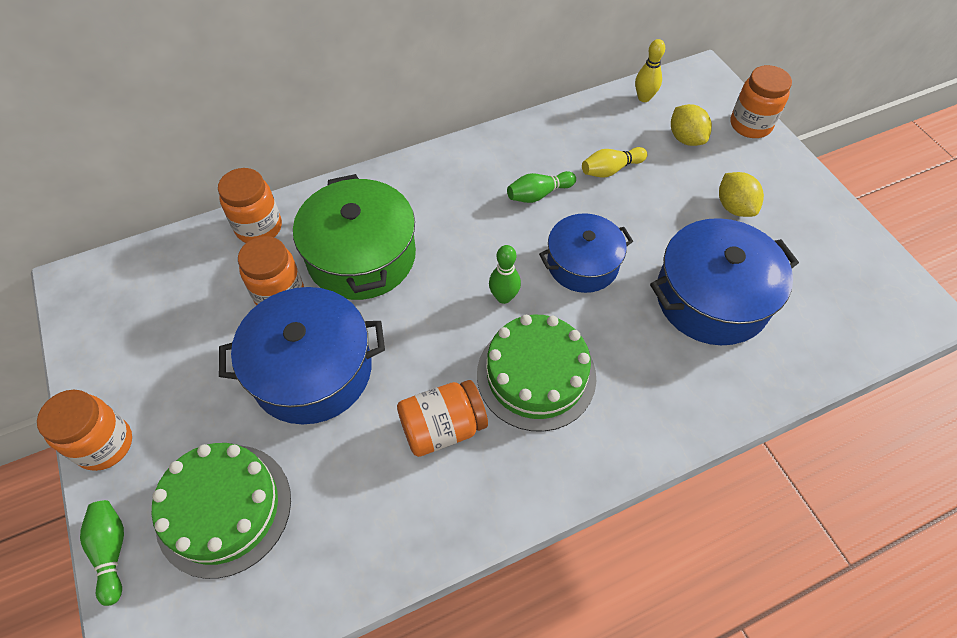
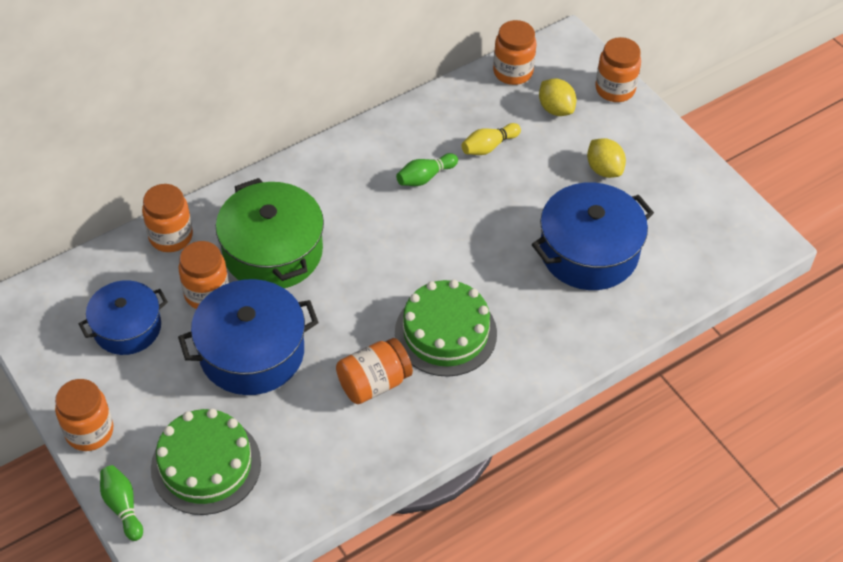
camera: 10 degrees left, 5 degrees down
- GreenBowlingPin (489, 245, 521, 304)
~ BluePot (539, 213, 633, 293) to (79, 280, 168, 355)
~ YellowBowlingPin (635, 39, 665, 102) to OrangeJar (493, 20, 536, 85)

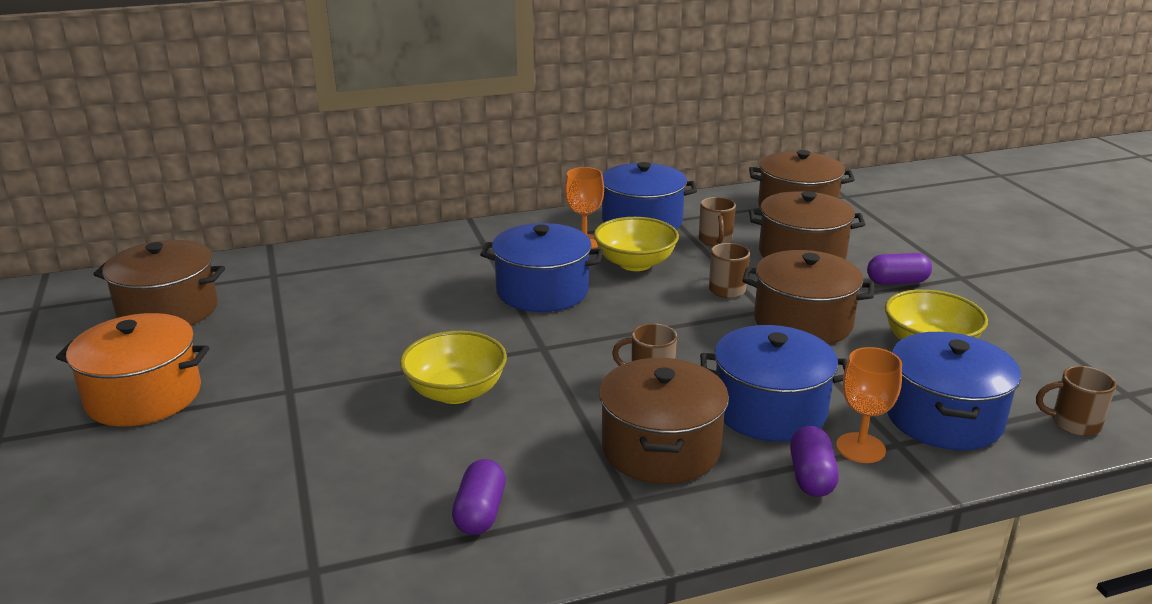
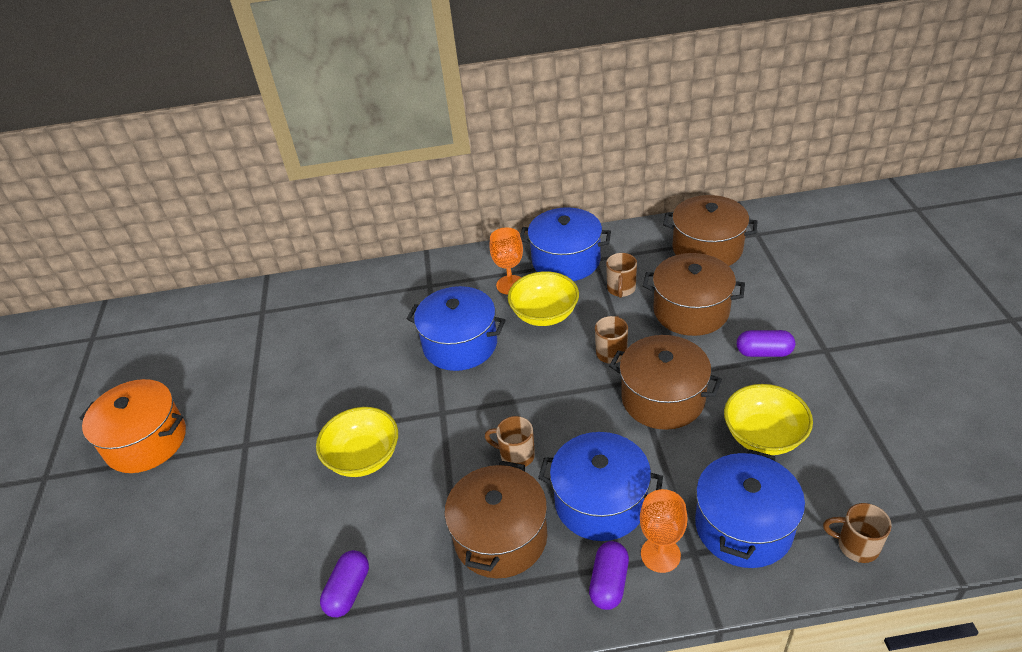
camera: 15 degrees right, 15 degrees up
- BrownPot (93, 240, 225, 326)

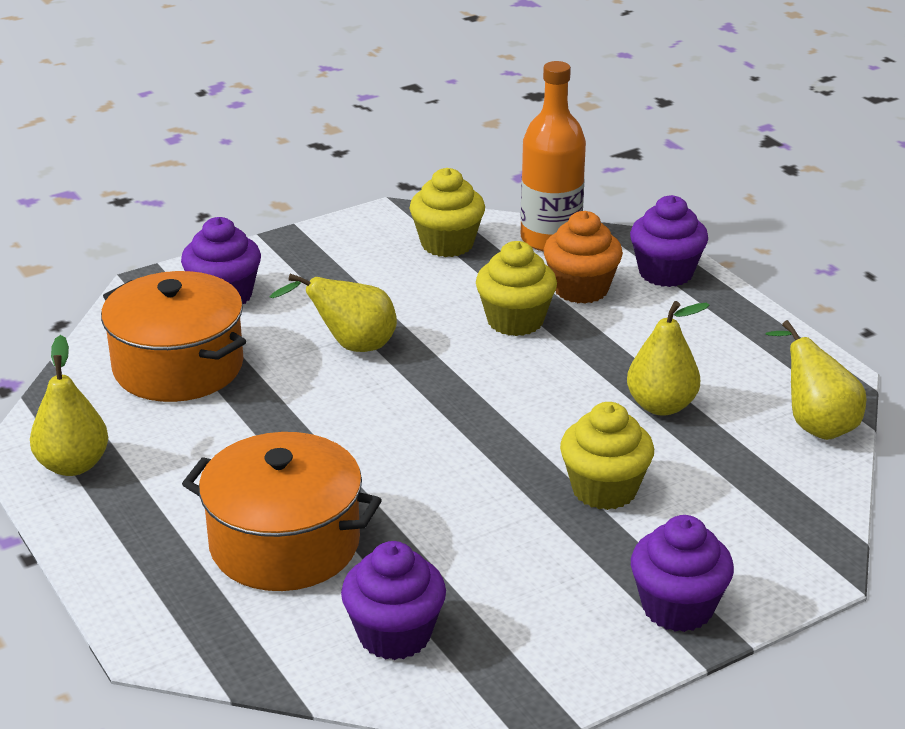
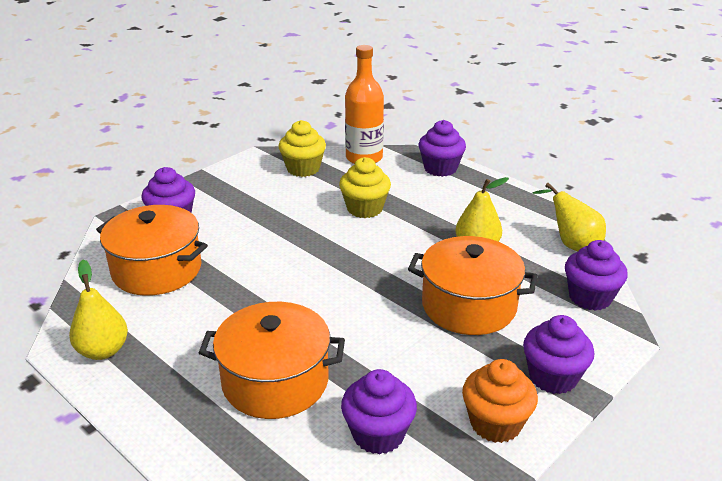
camera: 15 degrees left, 0 degrees up
- YellowPear (270, 274, 397, 352)
~ OrangeCupcake (543, 211, 623, 304) to (462, 359, 538, 443)
~ YellowCupcake (560, 402, 654, 510) to OrangePot (408, 236, 538, 335)
+ PurpleCupcake (565, 240, 628, 311)

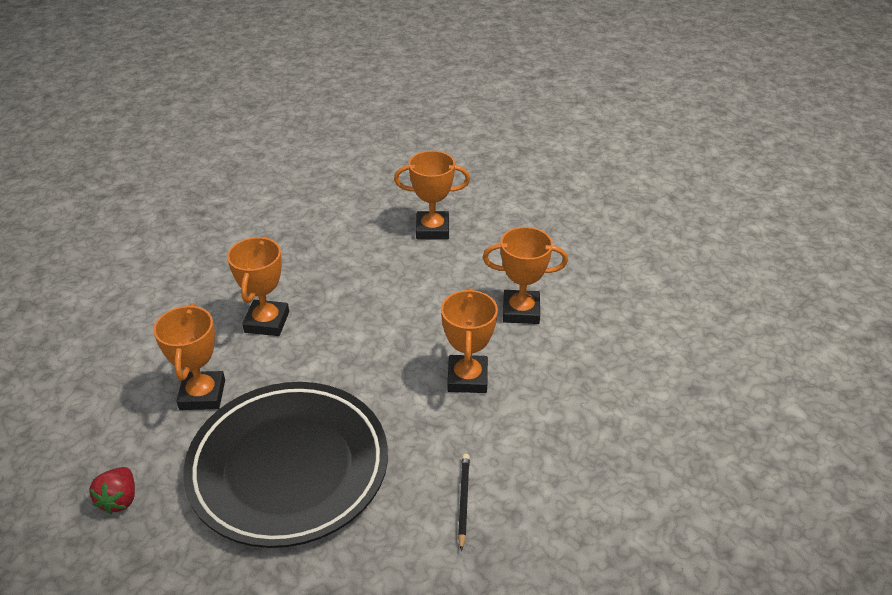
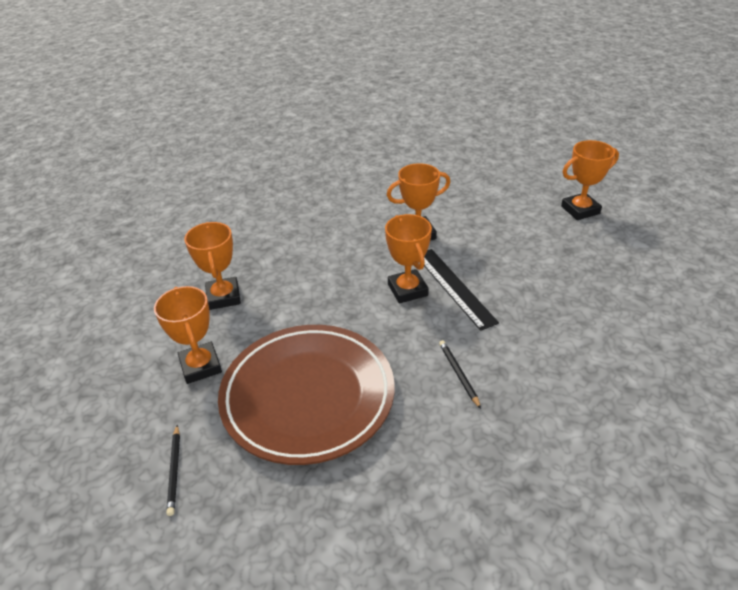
camera: 20 degrees left, 0 degrees up
~ RedStrawberry (89, 467, 135, 514) to BlackPencil (166, 425, 180, 516)
~ BlackPlate (183, 382, 388, 548) to BrownPlate (218, 325, 395, 465)
~ OrangeTrophy (394, 151, 470, 239) to (561, 140, 619, 220)
+ BlackRuler (424, 249, 499, 331)

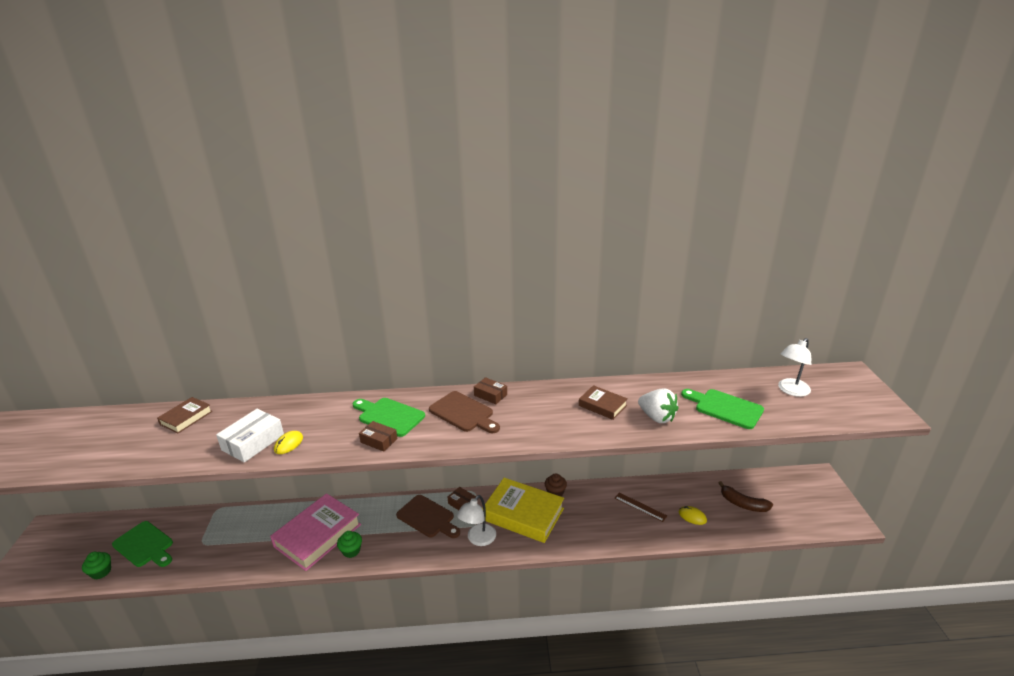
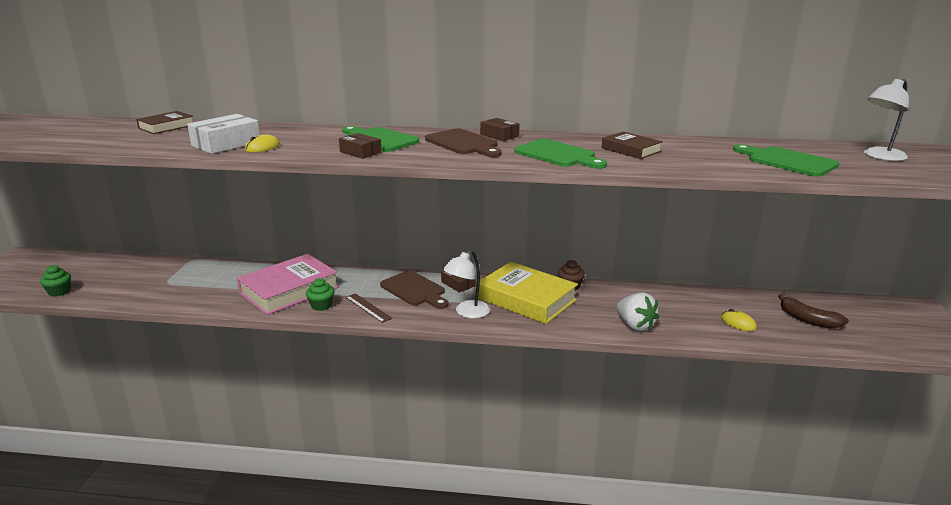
camera: 10 degrees right, 5 degrees down
~ GreenCuttingBoard (112, 521, 173, 567) to (514, 139, 607, 169)
~ BrownRuler (615, 493, 667, 522) to (345, 293, 392, 323)
~ WhiteStrawberry (638, 389, 679, 423) to (616, 292, 659, 332)

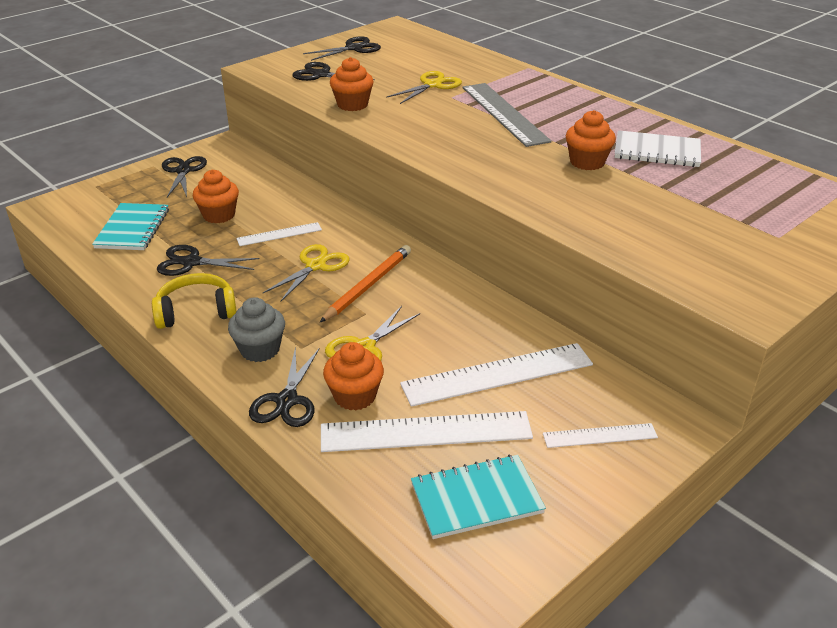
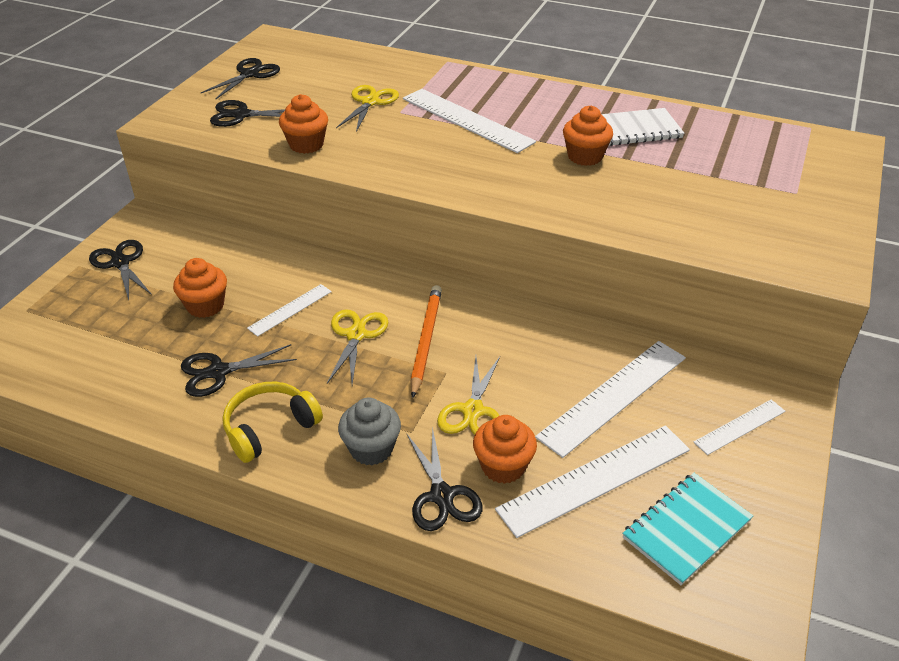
camera: 25 degrees left, 5 degrees up
- TurquoiseNotebook (92, 203, 169, 250)
~ GreyRuler (462, 83, 552, 147) to WhiteRuler (403, 89, 536, 153)

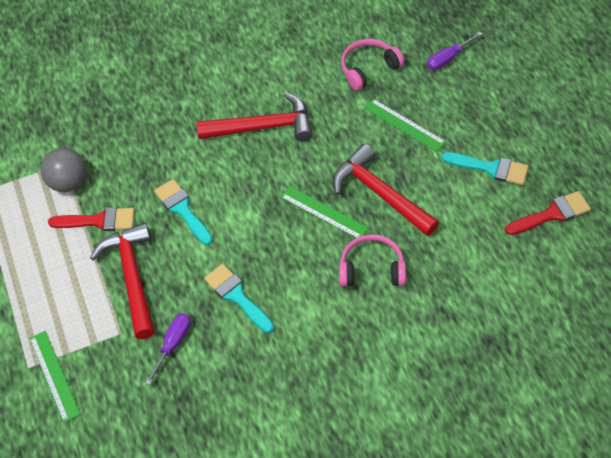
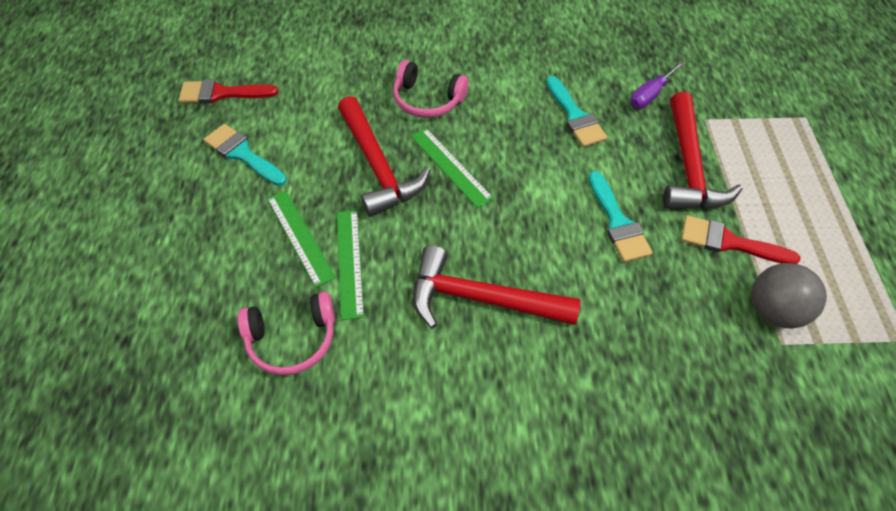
camera: 165 degrees left, 0 degrees up
~ GreenRuler (29, 331, 81, 422) to (337, 210, 364, 320)
- PurpleScrewdriver (427, 32, 483, 70)

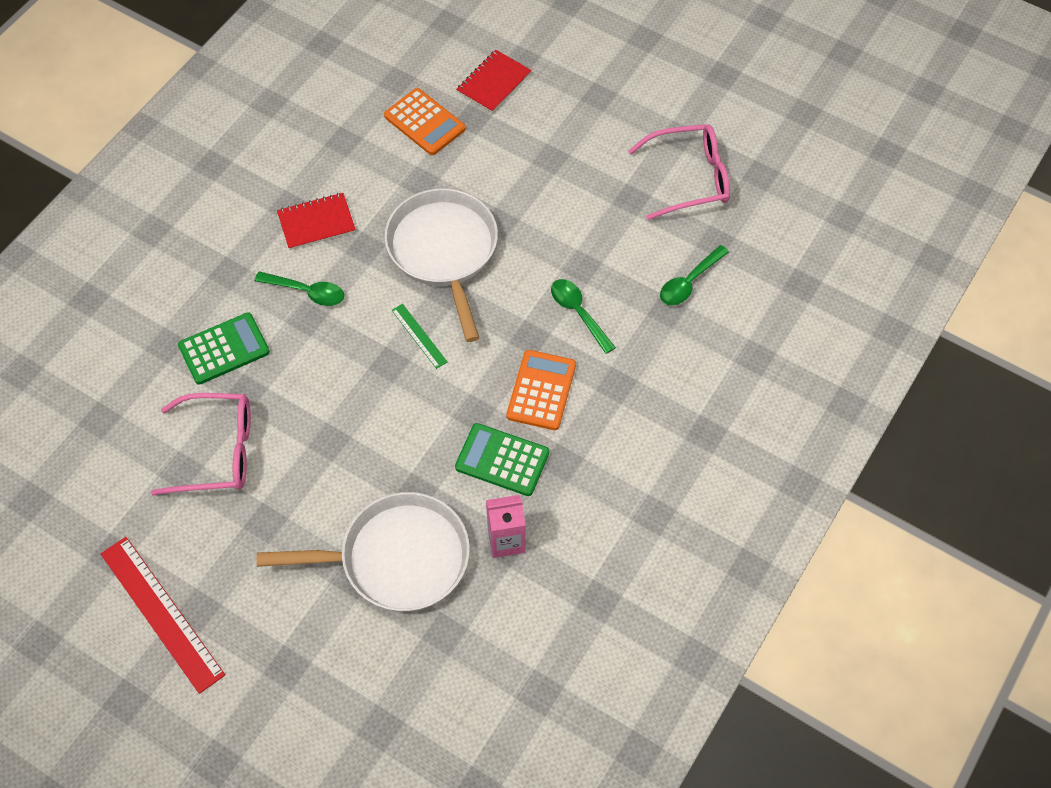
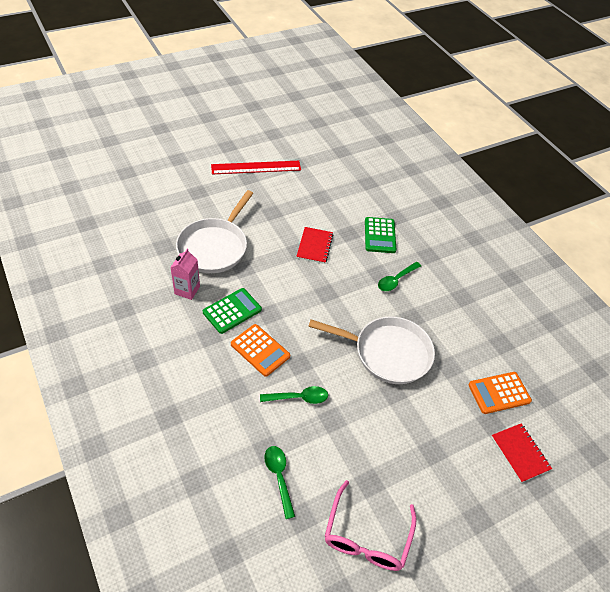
camera: 115 degrees right, 10 degrees down
- PinkGlasses (151, 393, 251, 496)
~ RedNotebook (277, 193, 356, 250) to (296, 227, 334, 264)
- GreenRuler (391, 304, 448, 369)

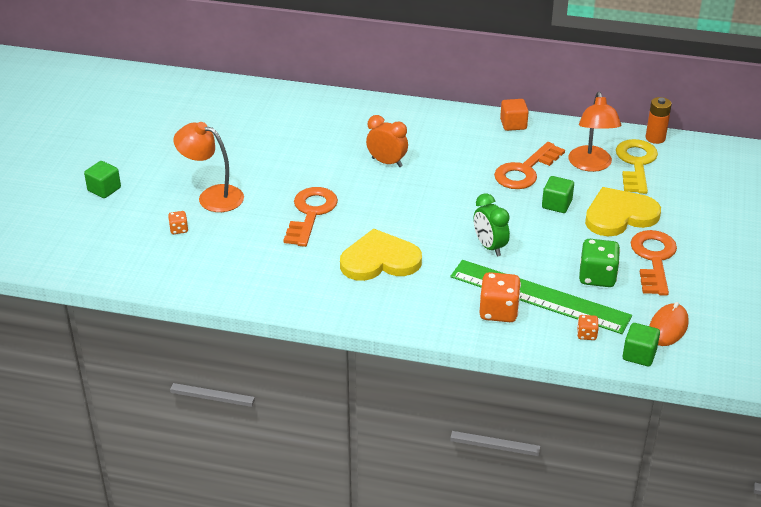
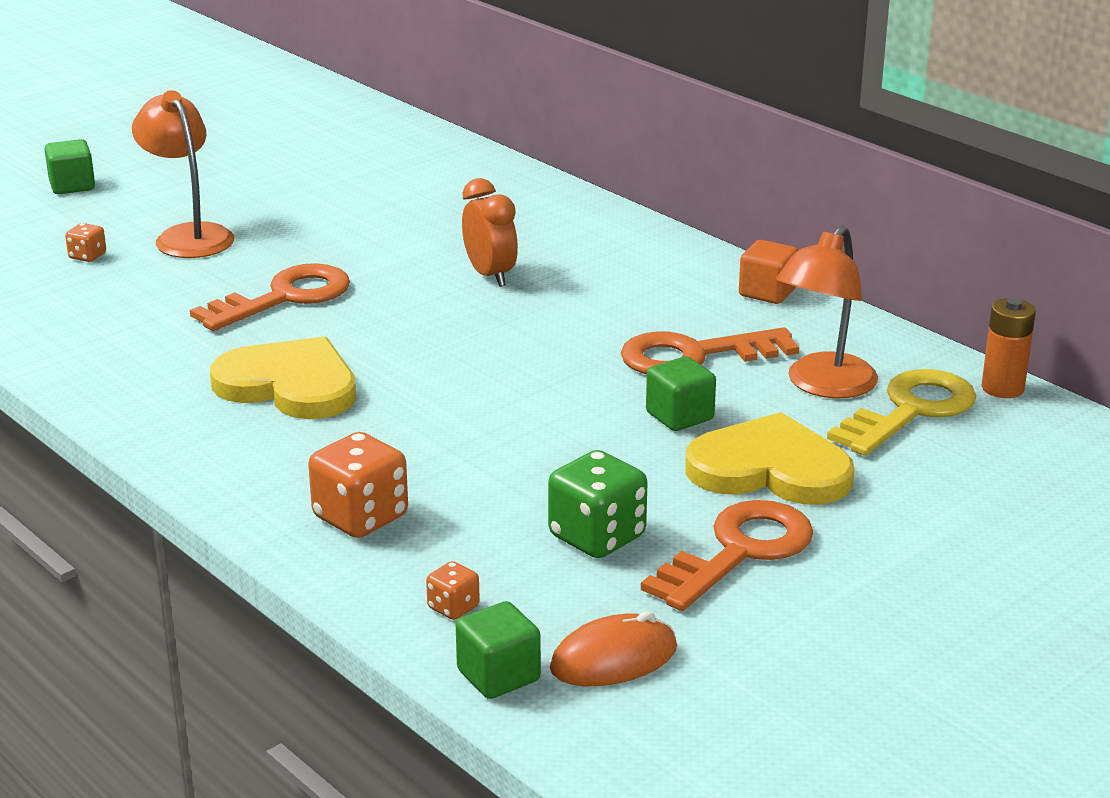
camera: 35 degrees right, 10 degrees down
- GreenRuler (450, 260, 632, 334)
- GreenClock (473, 193, 510, 256)

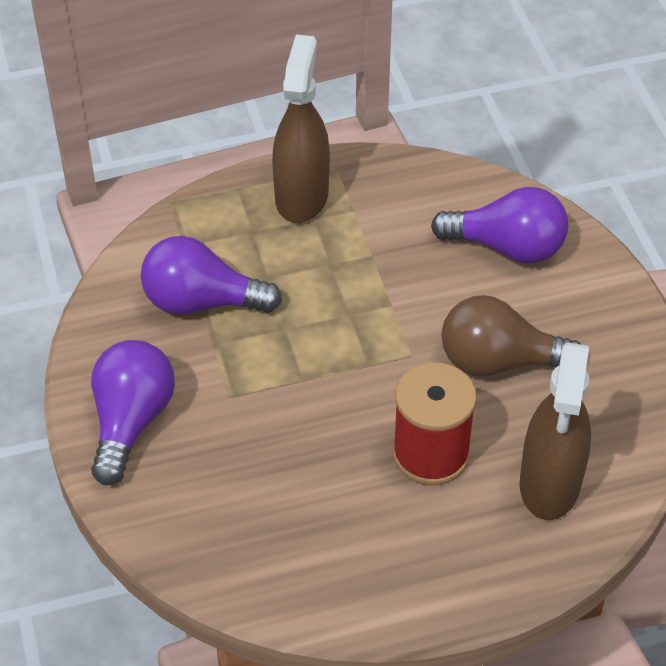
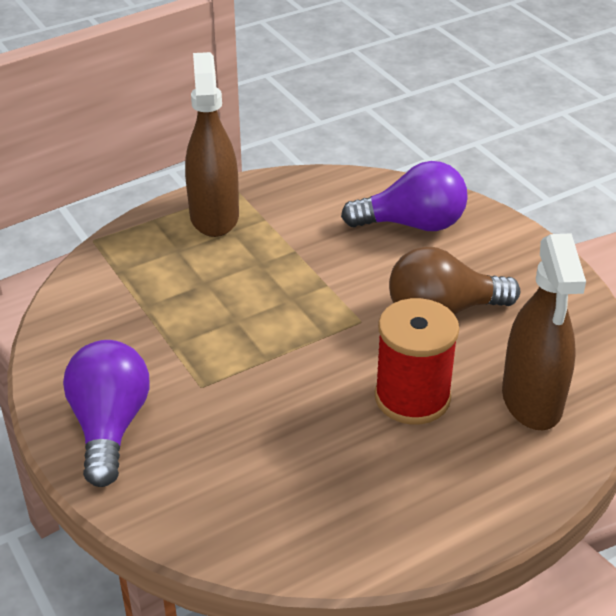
camera: 15 degrees left, 10 degrees down
- PurpleLightBulb (141, 236, 282, 315)

